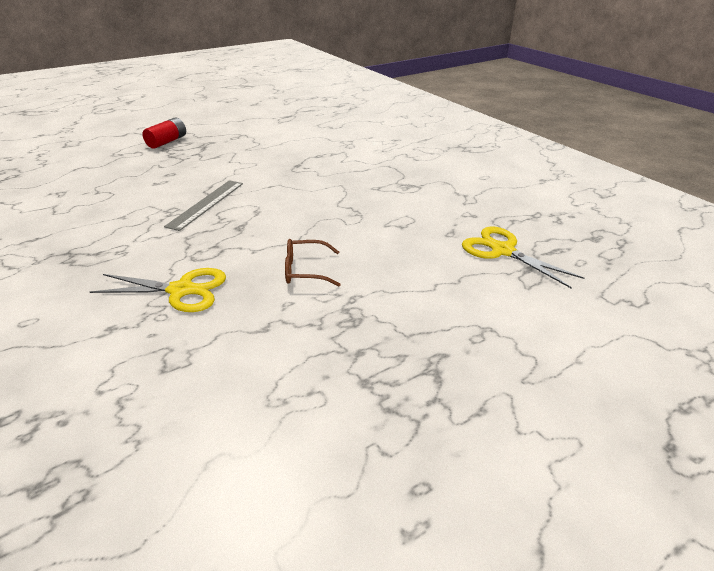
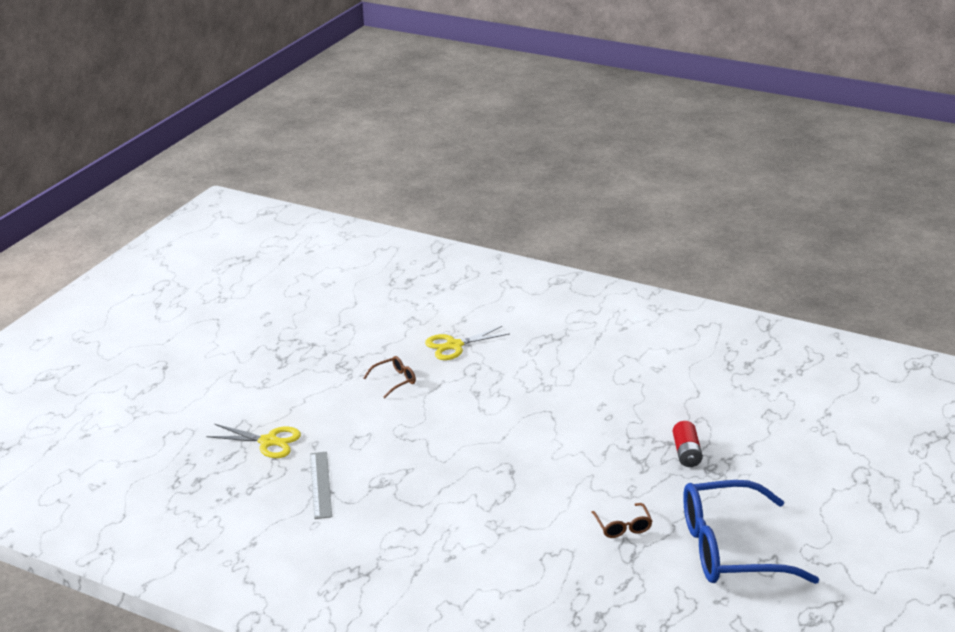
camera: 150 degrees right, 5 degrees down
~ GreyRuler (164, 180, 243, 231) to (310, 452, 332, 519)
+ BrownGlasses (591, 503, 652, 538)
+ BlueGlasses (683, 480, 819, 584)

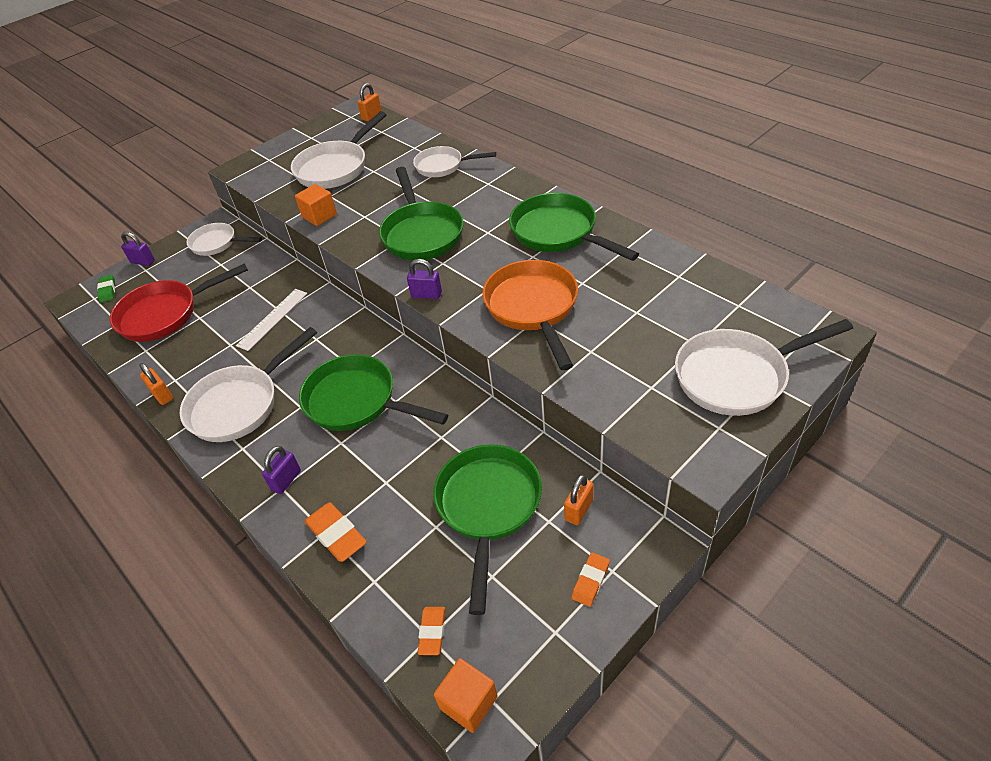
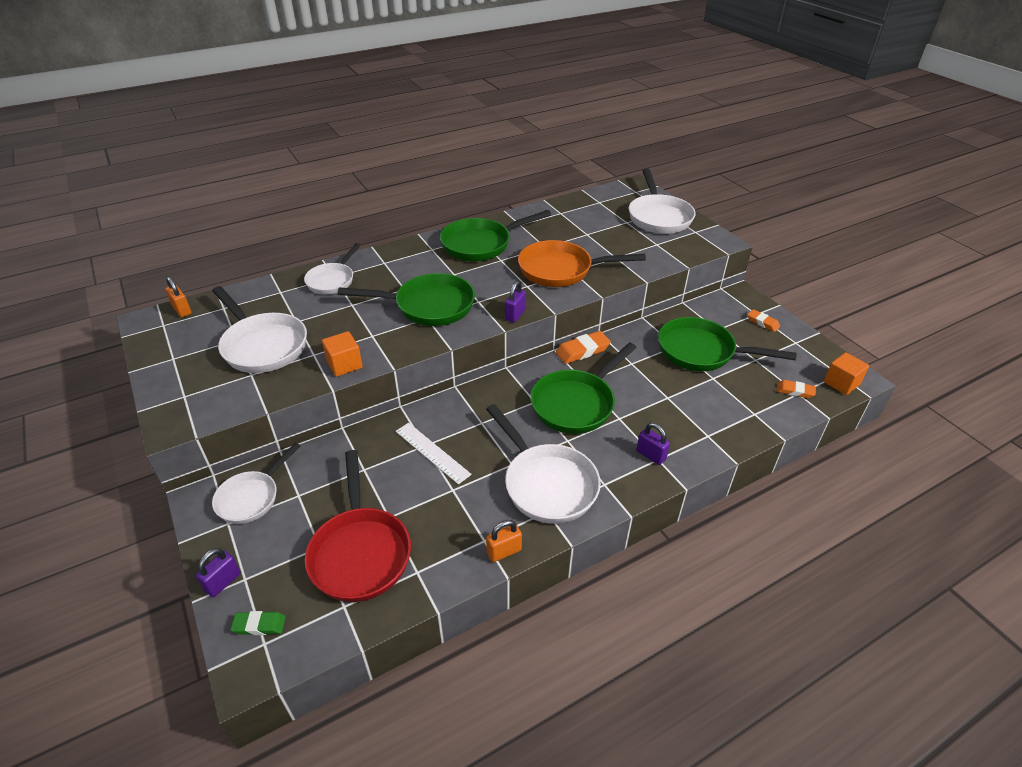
camera: 80 degrees left, 5 degrees down
~ OrangeEraser (304, 503, 367, 562) to (556, 331, 611, 364)
- OrangePadlock (564, 474, 594, 525)

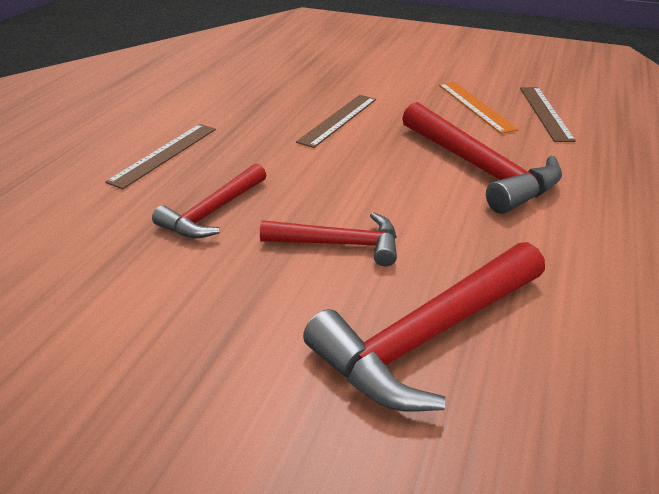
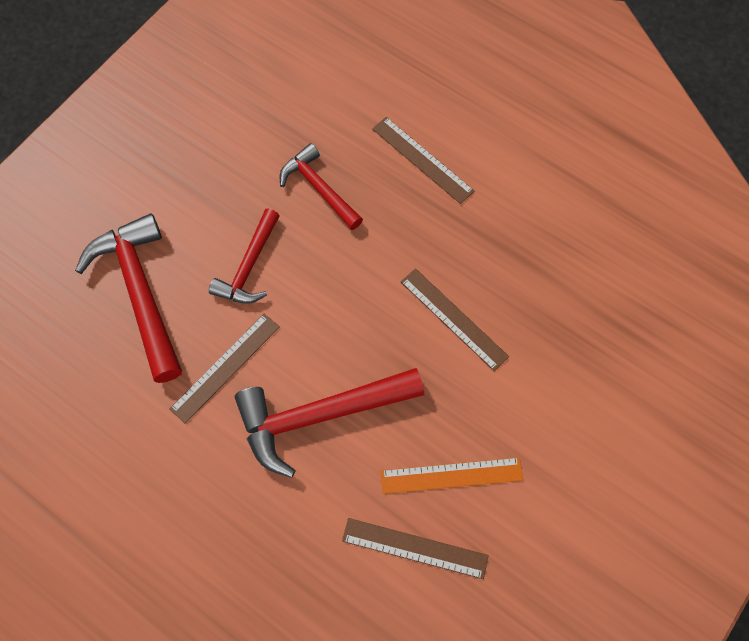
camera: 105 degrees right, 30 degrees up
+ BrownRuler (169, 314, 280, 424)

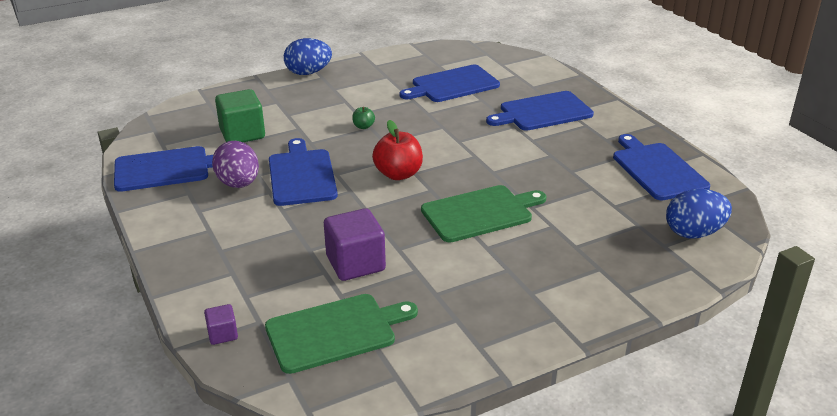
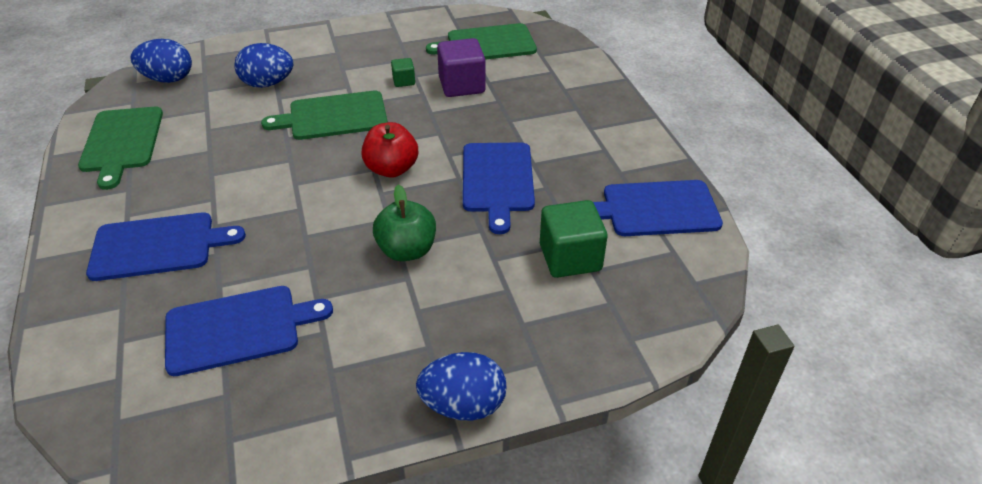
camera: 170 degrees left, 10 degrees up
- PurpleCube (204, 304, 238, 345)
- PurpleEgg (212, 141, 259, 188)
~ GreenApple (352, 107, 375, 129) = (373, 184, 436, 261) x2.00
~ BlueCuttingBoard (613, 134, 710, 201) to GreenCuttingBoard (78, 107, 163, 190)
+ BlueEgg (234, 43, 293, 88)
+ GreenCube (391, 58, 415, 87)

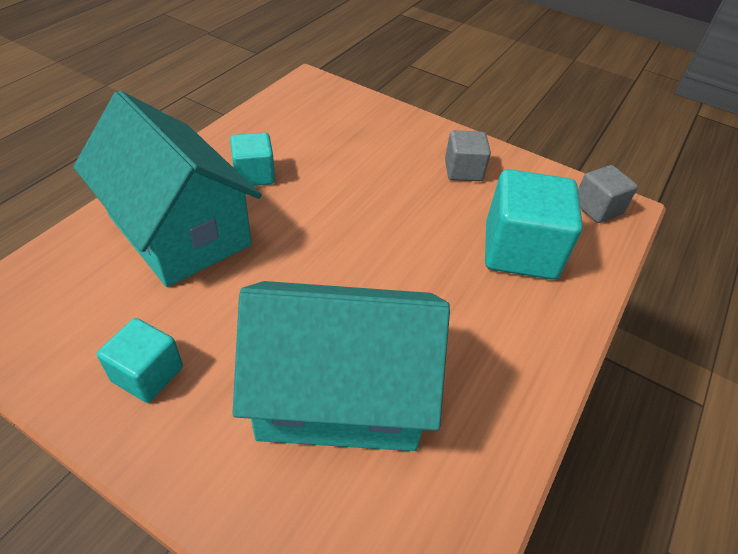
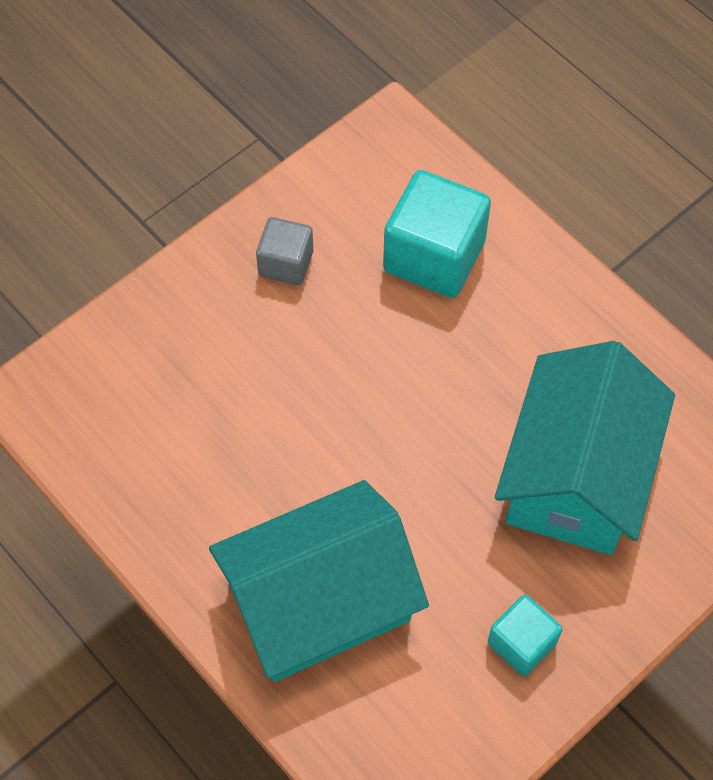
camera: 70 degrees left, 15 degrees up
- TurquoiseCube (230, 133, 275, 186)
- GreyCube (578, 165, 638, 223)

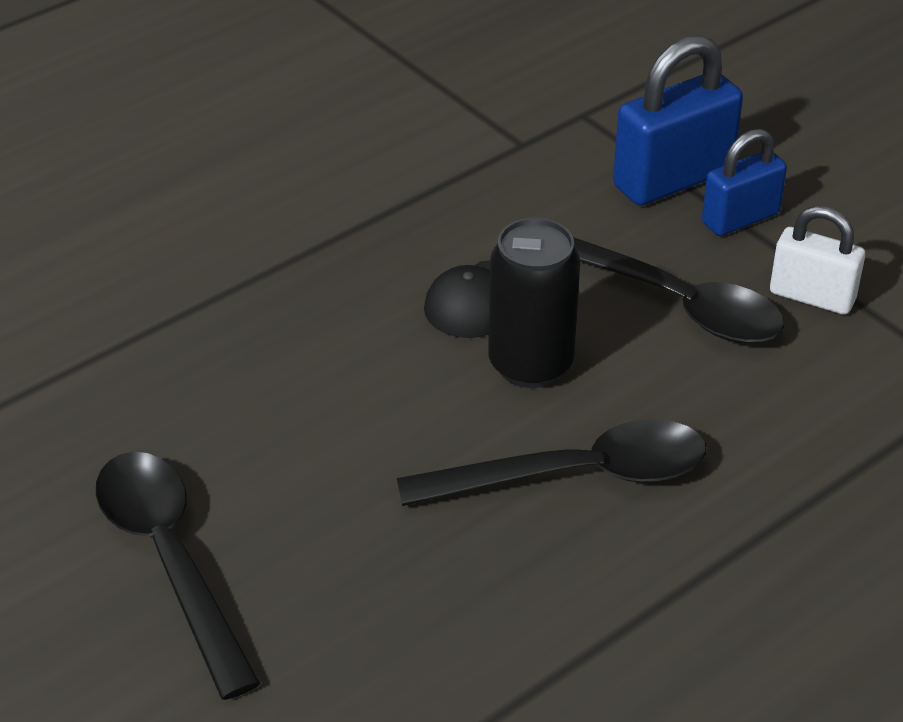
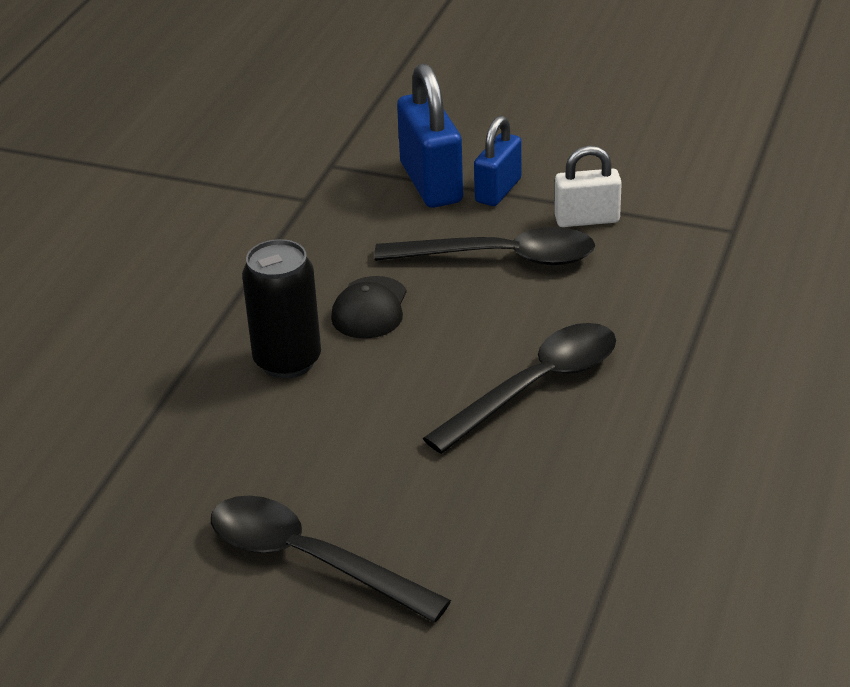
camera: 30 degrees left, 5 degrees down
~ BlackCan (488, 218, 580, 388) to (242, 239, 321, 379)
~ BluePadlock (613, 35, 743, 206) = (397, 63, 463, 208) 45 degrees counterclockwise

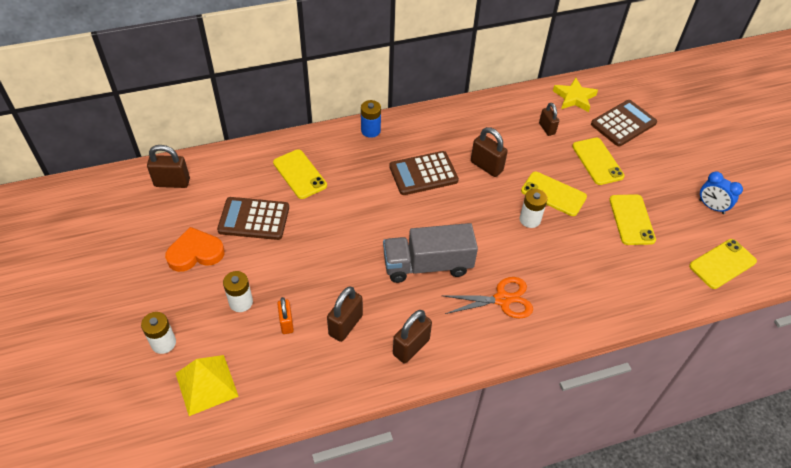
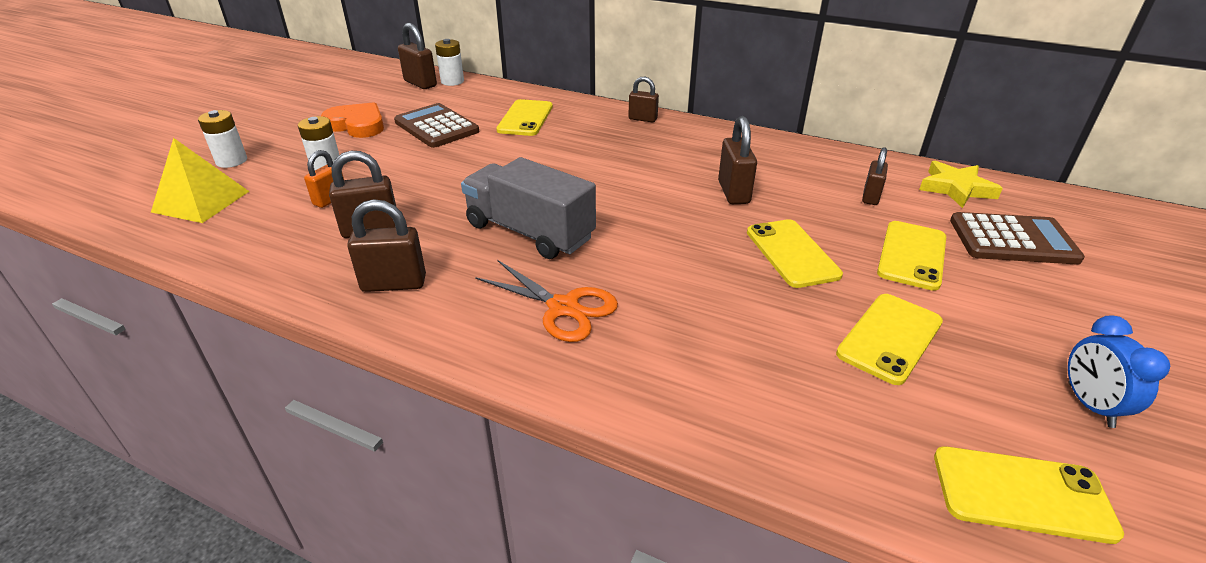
camera: 45 degrees right, 15 degrees down
~ BlueBattery (361, 100, 381, 138) to BrownPadlock (628, 77, 659, 123)
- BrownCalculator (389, 151, 459, 195)
~ WhiteBattery (519, 189, 548, 228) to (435, 39, 464, 86)

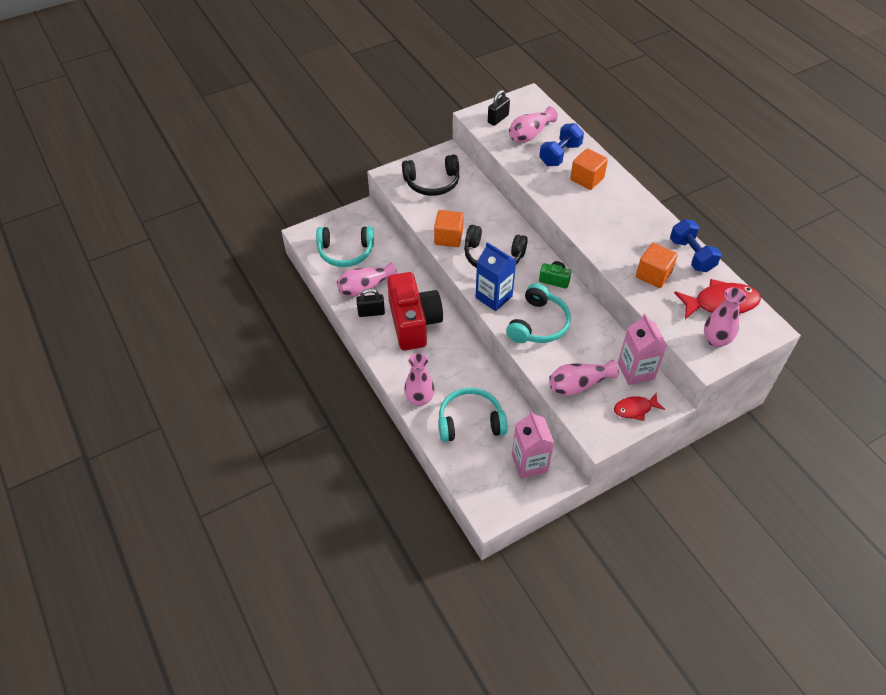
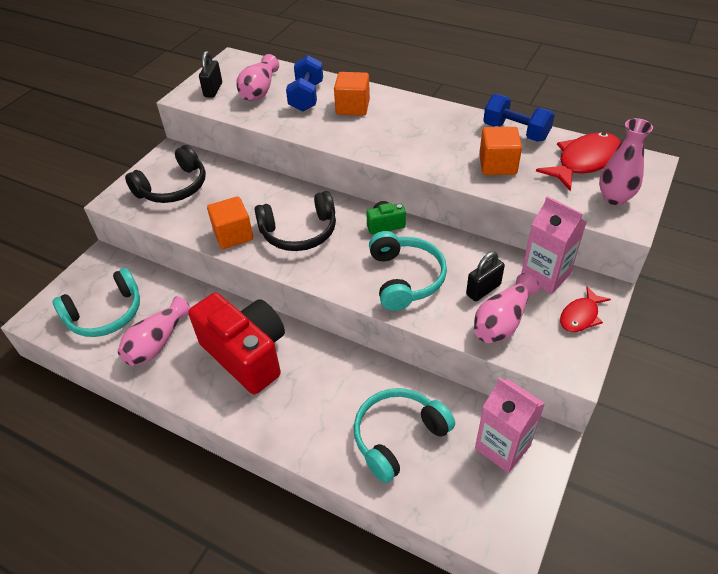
camera: 30 degrees left, 5 degrees down
~ BlackPadlock (356, 289, 385, 317) to (466, 252, 505, 301)
- PinkVase (404, 353, 435, 406)
- BlueCarton (476, 242, 516, 311)

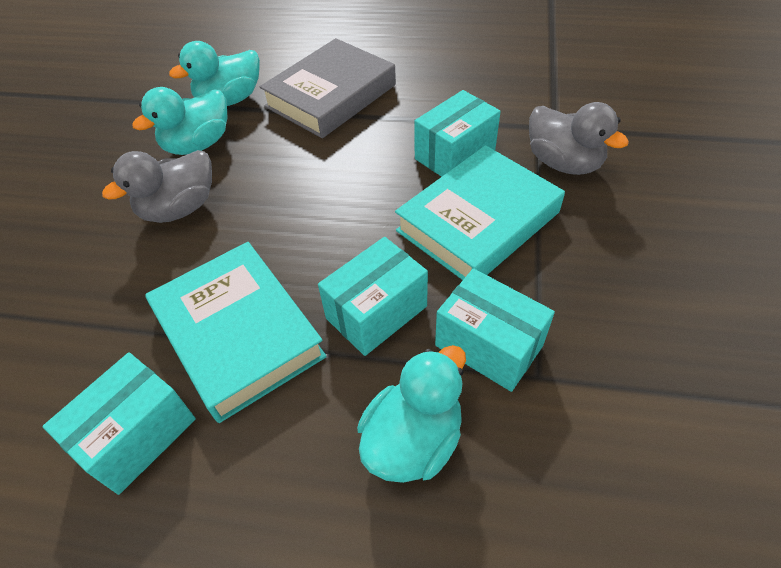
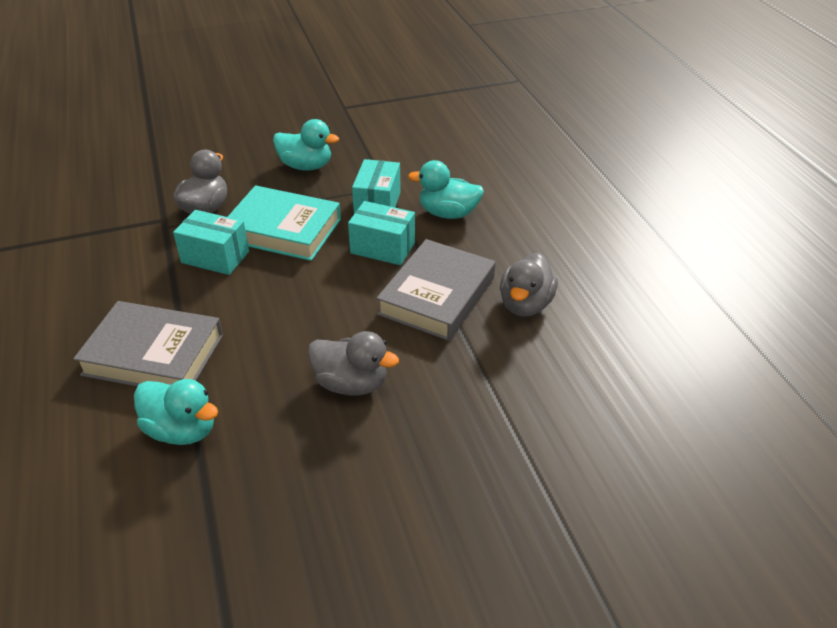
camera: 120 degrees left, 10 degrees down
~ TurquoiseBox (42, 352, 196, 495) to GreyDuck (500, 253, 558, 317)
~ TurquoiseDuck (132, 87, 227, 155) to (273, 119, 339, 171)
~ TurquoiseBook (145, 242, 327, 423) to GreyBook (376, 239, 495, 341)

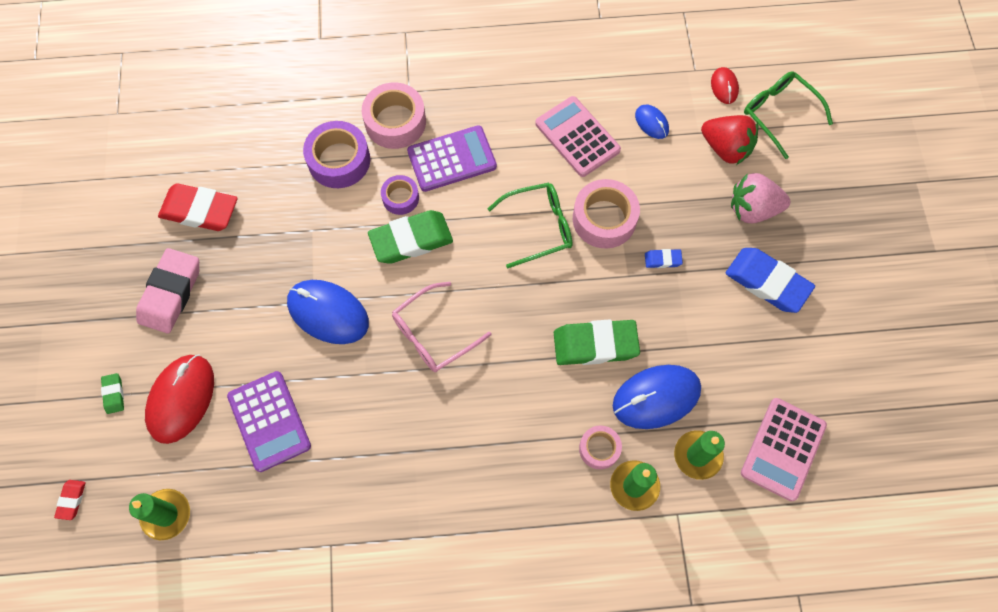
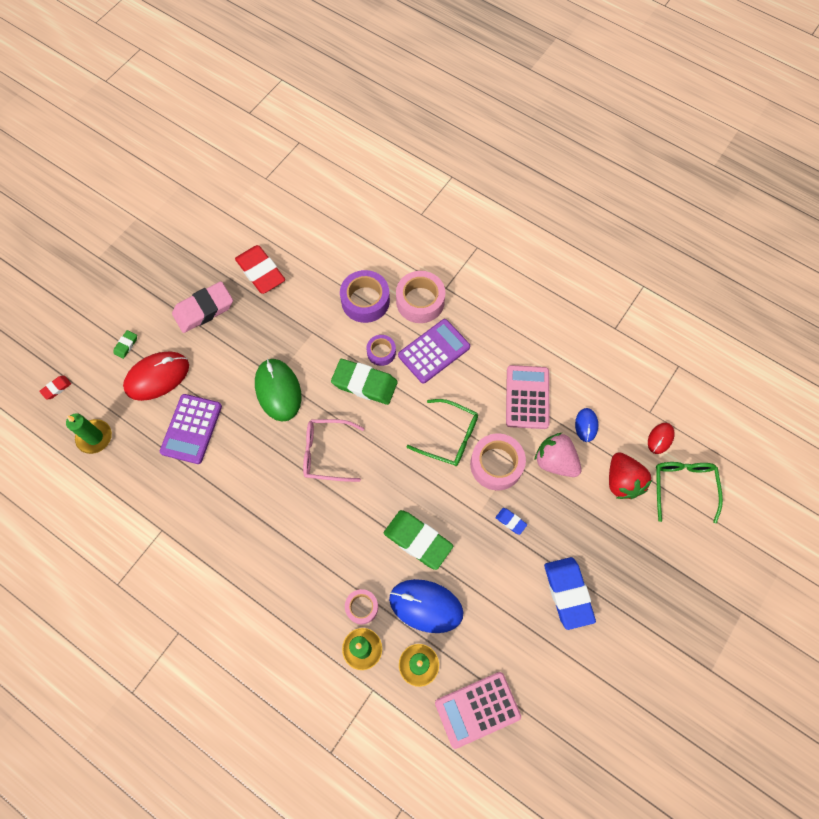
camera: 40 degrees right, 0 degrees up
~ BlueMouse (287, 280, 369, 344) to GreenMouse (255, 359, 302, 422)
~ PurpleCalculator (407, 125, 497, 192) = (398, 319, 470, 383) 60 degrees counterclockwise
~ PinkStrawberry (731, 173, 790, 223) to (535, 433, 581, 477)

